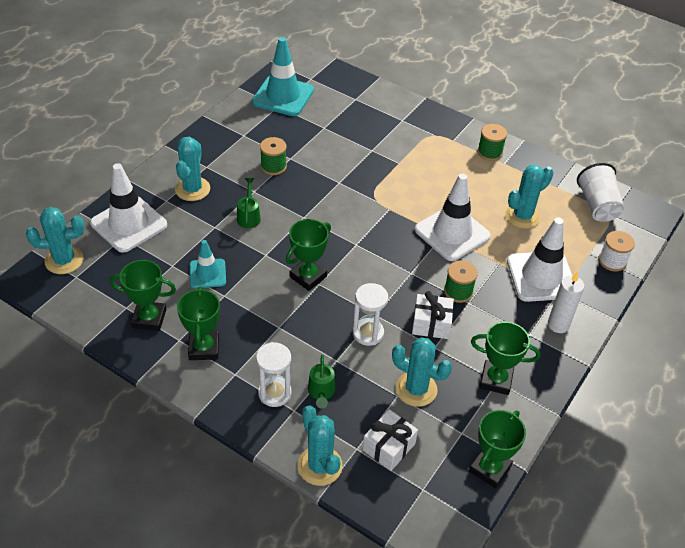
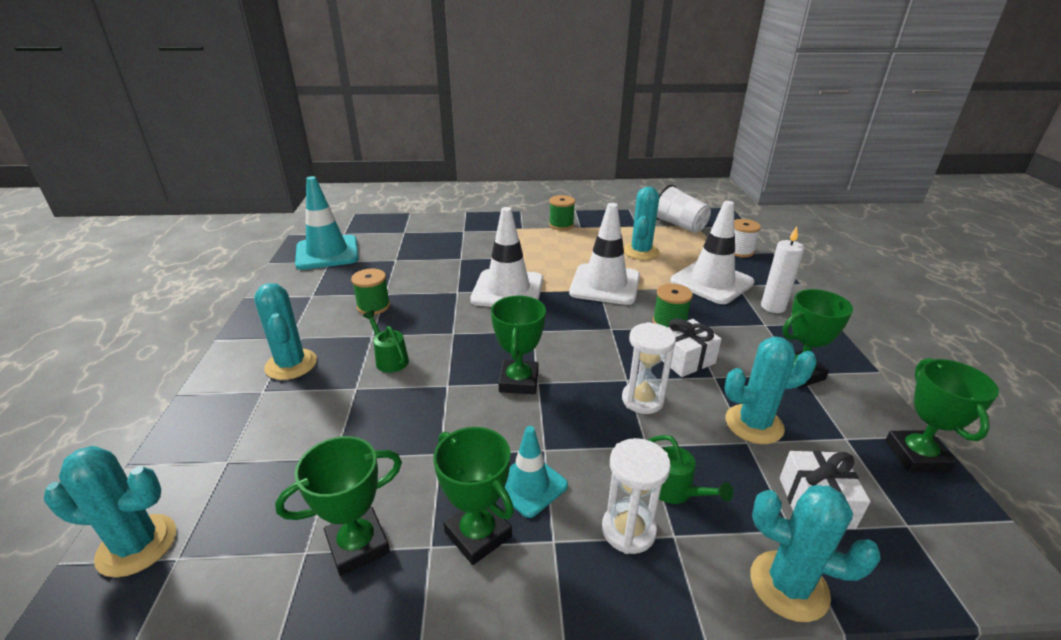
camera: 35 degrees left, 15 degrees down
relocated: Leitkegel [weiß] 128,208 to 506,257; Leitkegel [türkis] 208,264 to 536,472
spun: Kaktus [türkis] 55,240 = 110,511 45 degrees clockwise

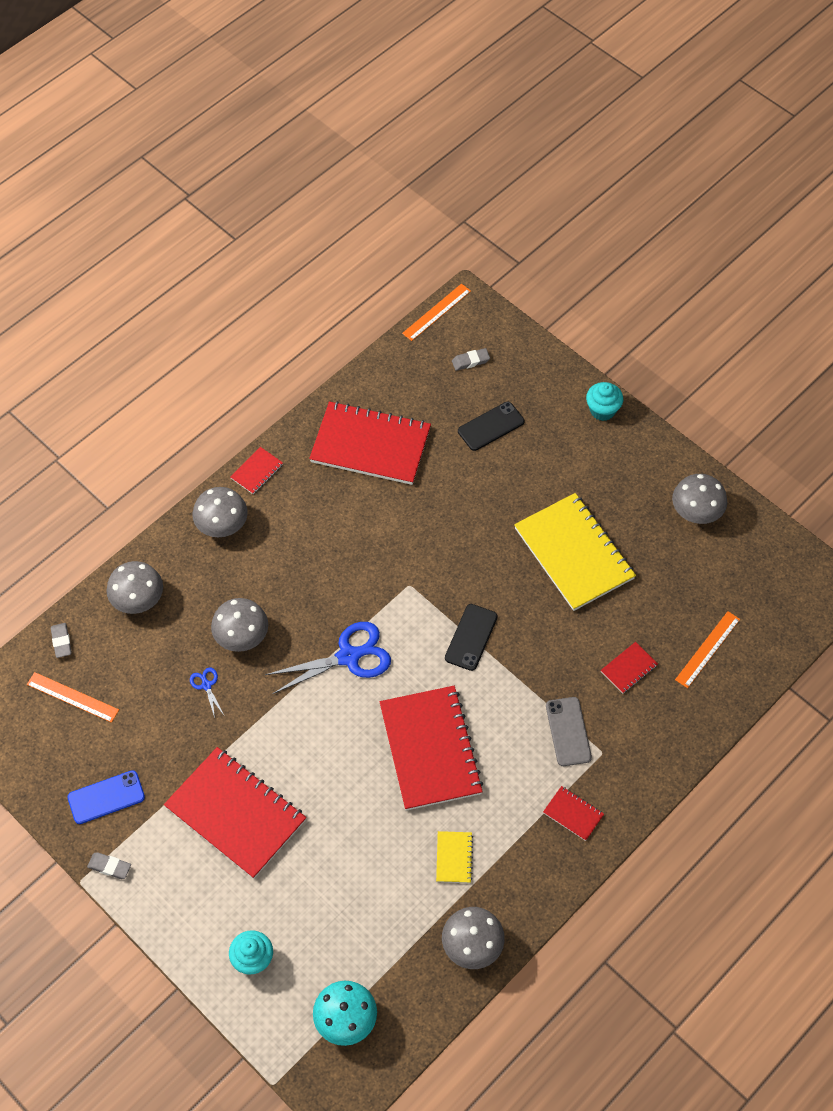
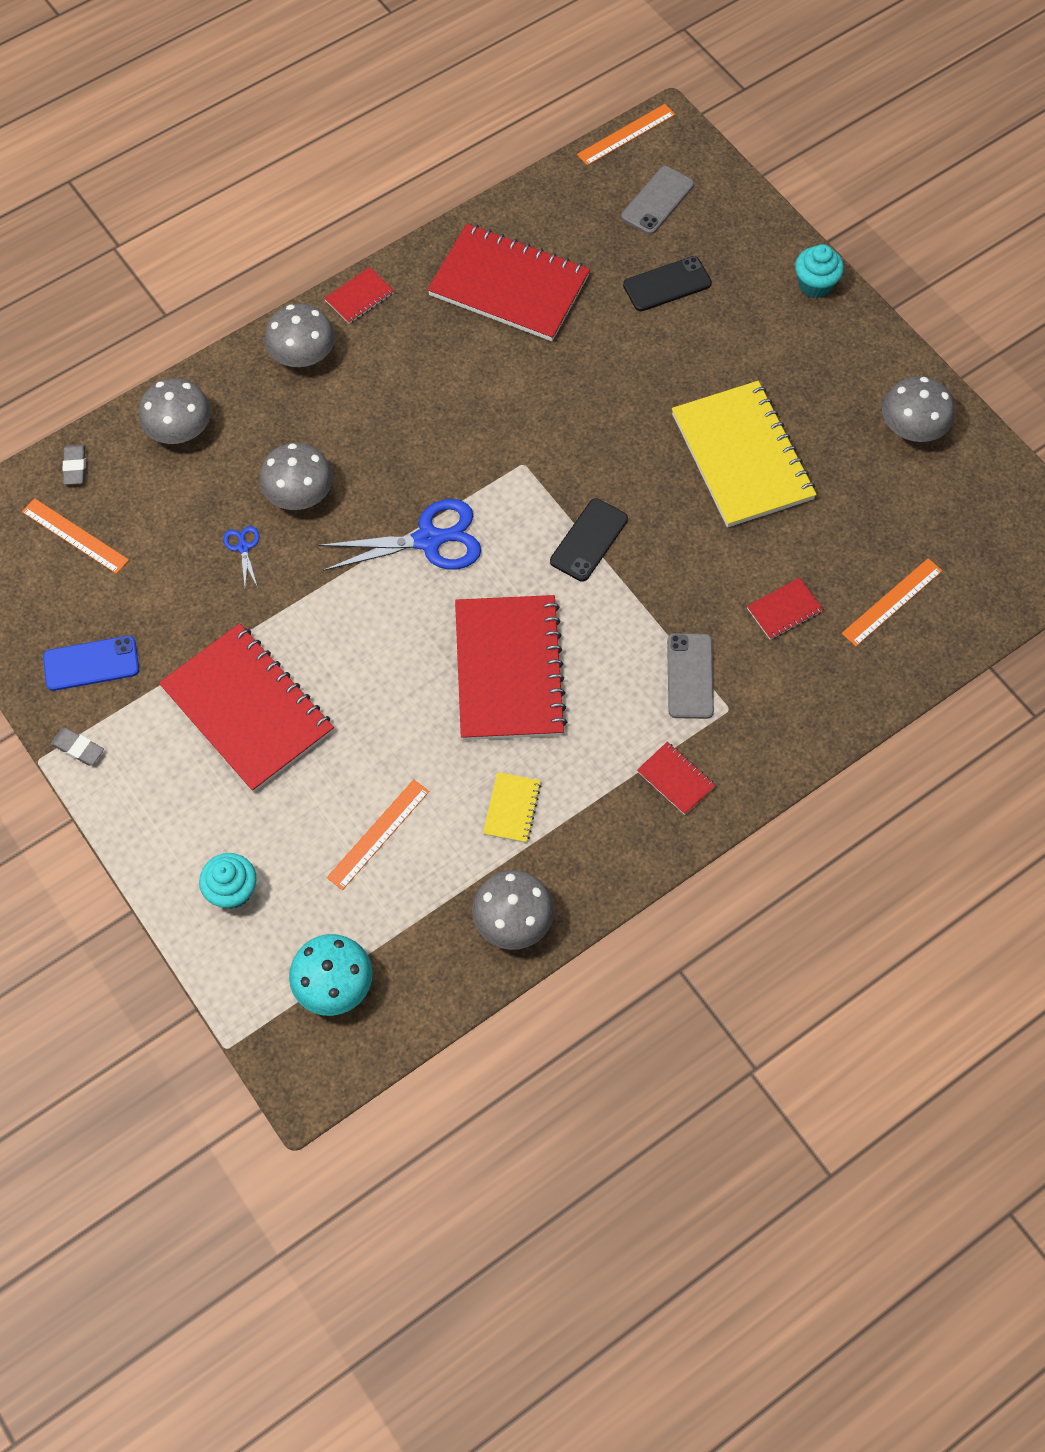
camera: 10 degrees right, 5 degrees up
appeared: Lineal [orange] 378,834
exchanged: Radiergummi [grau] 471,359 to Handy [grau] 657,200

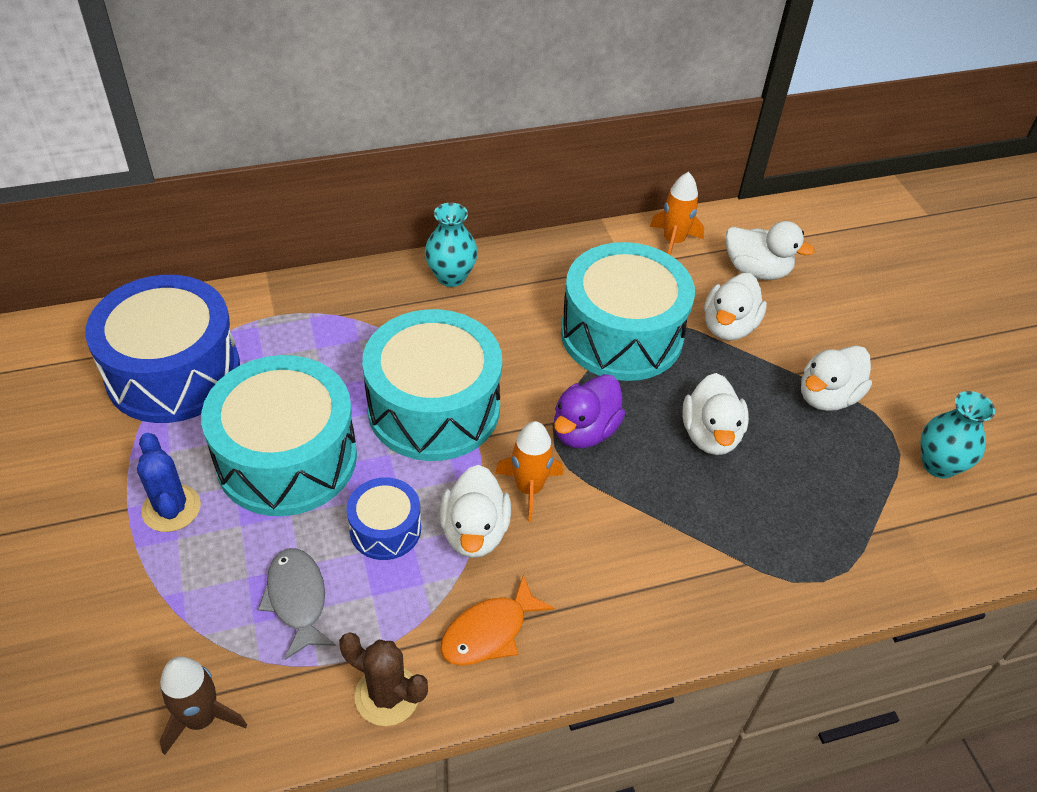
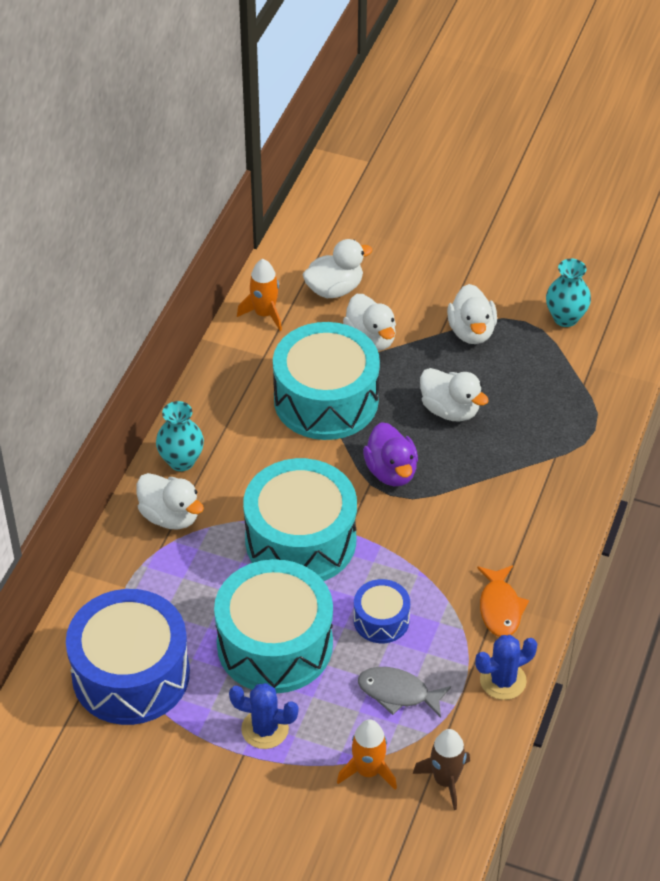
camera: 50 degrees left, 0 degrees up
relocated: Ente [weiß] 475,511 to 170,501; Rakete [orange] 529,471 to 367,754
colour: Kaktus [braun] 383,679 to Kaktus [blau] 506,667

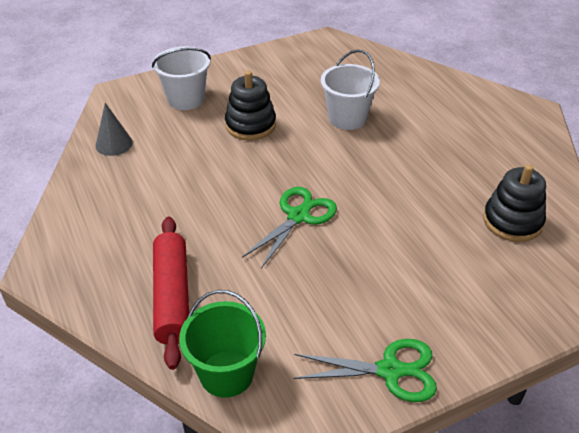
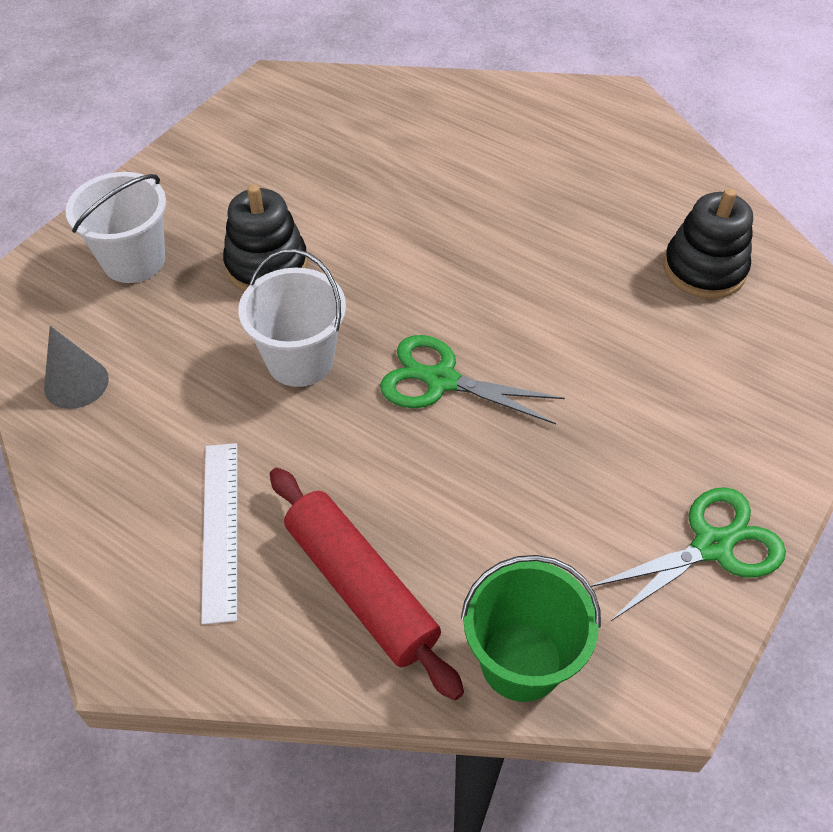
camera: 30 degrees left, 10 degrees up
appeared: Lineal [weiß] 219,534
relocated: Eimer [weiß] 350,90 to 292,318
spun: Schere [grün] 289,227 = 472,379 75 degrees counterclockwise

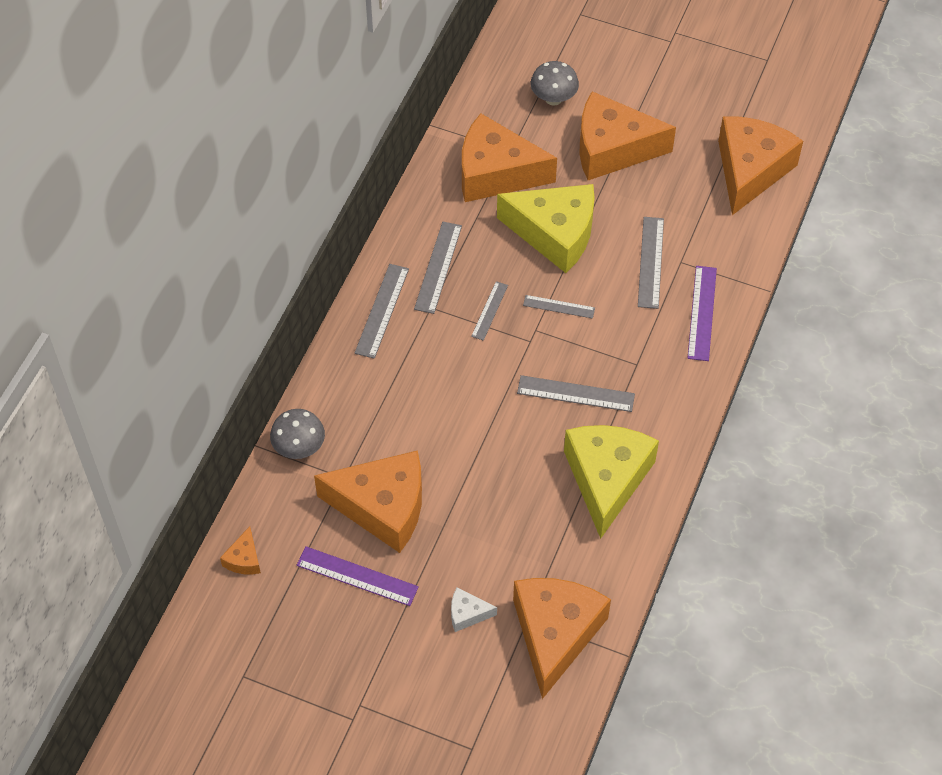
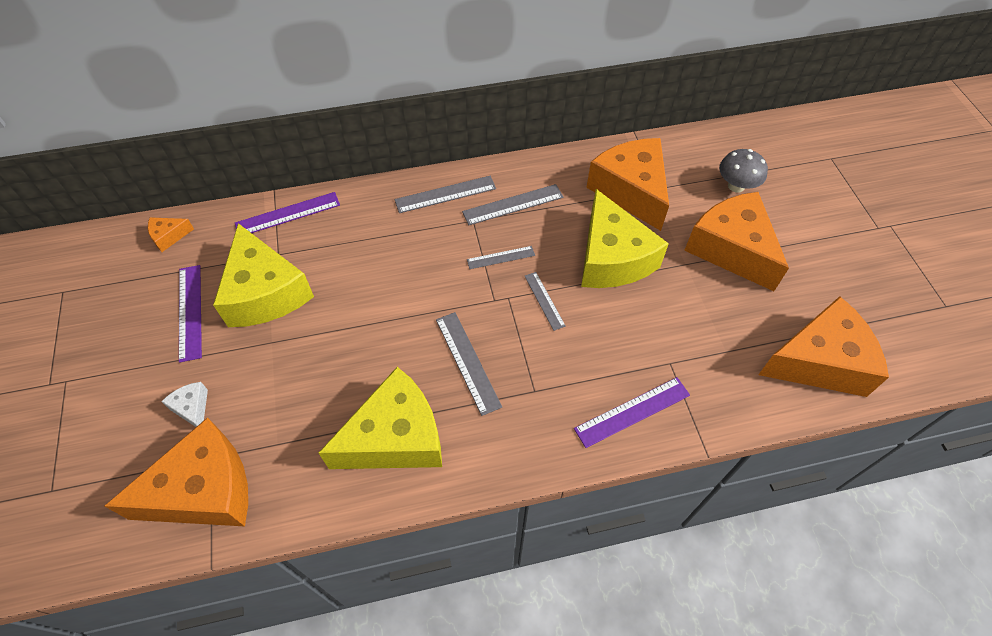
camera: 55 degrees right, 0 degrees up
missing: Lineal [grau] 651,263
exchanged: Pilz [grau] 297,434 to Lineal [lila] 287,212
colour: Käse [orange] 368,501 to Käse [gelb] 263,275

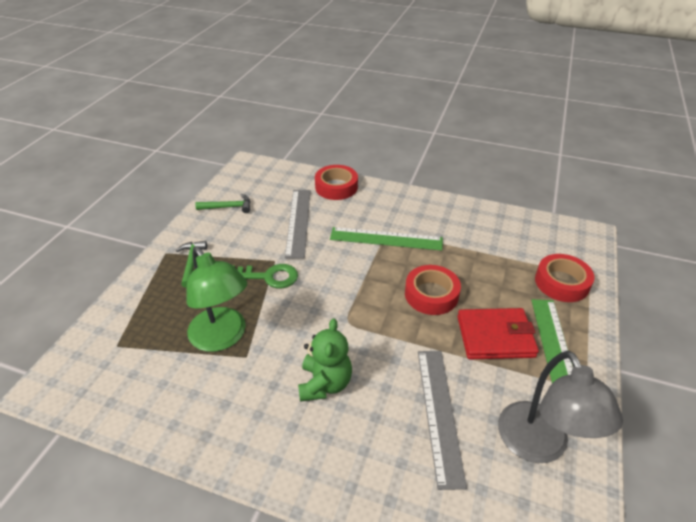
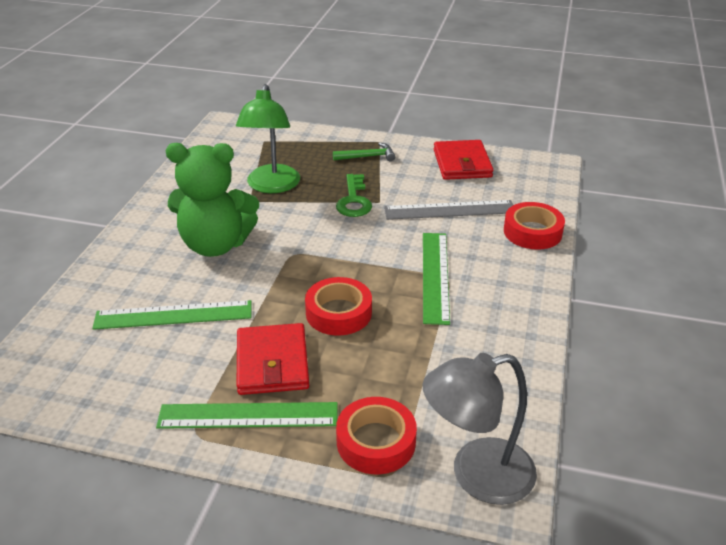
camera: 85 degrees right, 5 degrees down
relocated: Lampe [grau] 560,407 to 479,429
exchanged: Hammer [grün] 222,203 to Geldbörse [rot] 464,160
colour: Lineal [grau] 442,420 to Lineal [grün] 171,315
spun: Lampe [grün] 216,299 = 268,138 45 degrees counterclockwise
size: Teddybär [grün] 325,360 = 212,200 x1.57

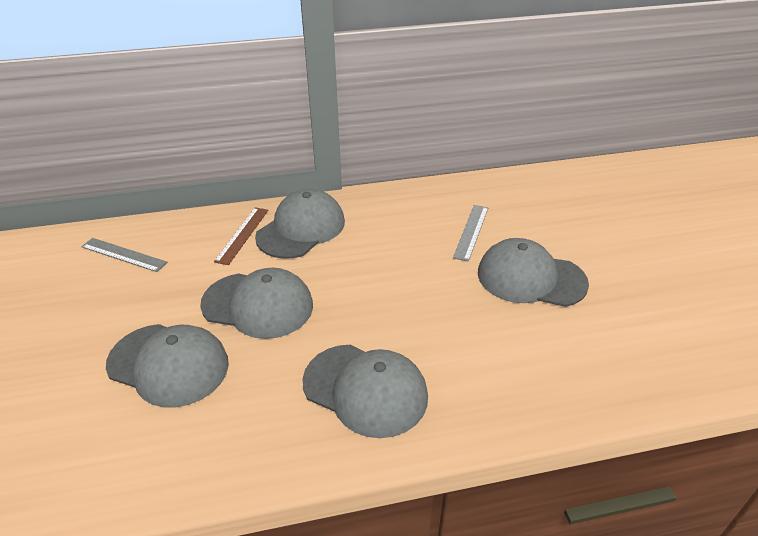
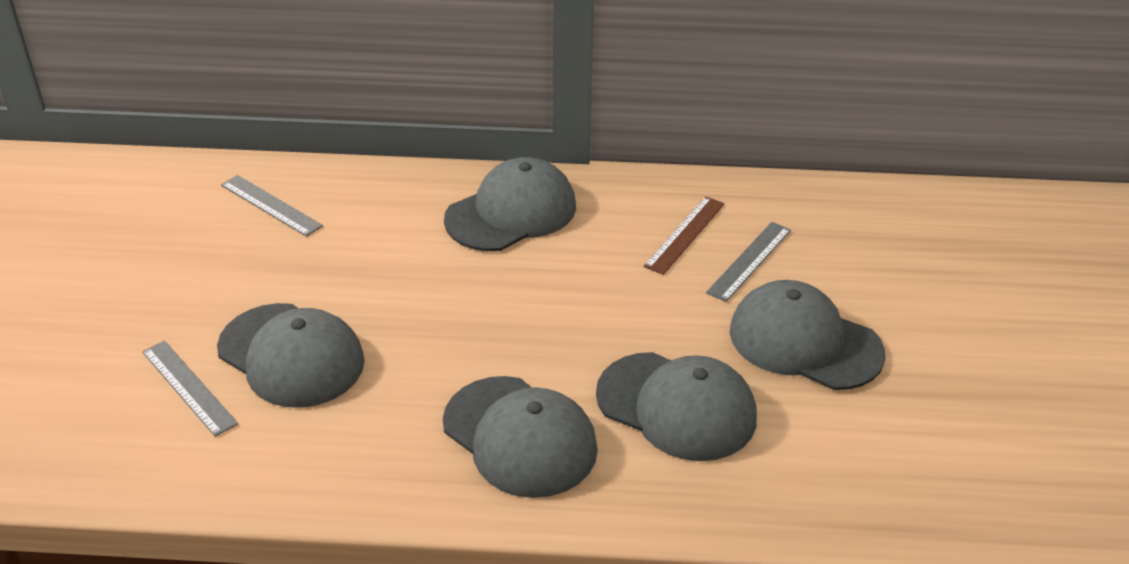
camera: 15 degrees right, 0 degrees up
appeared: Lineal [grau] 190,389
relocated: Kappe [grau] 256,303 to 676,406; Lineal [braun] 241,236 to 684,235

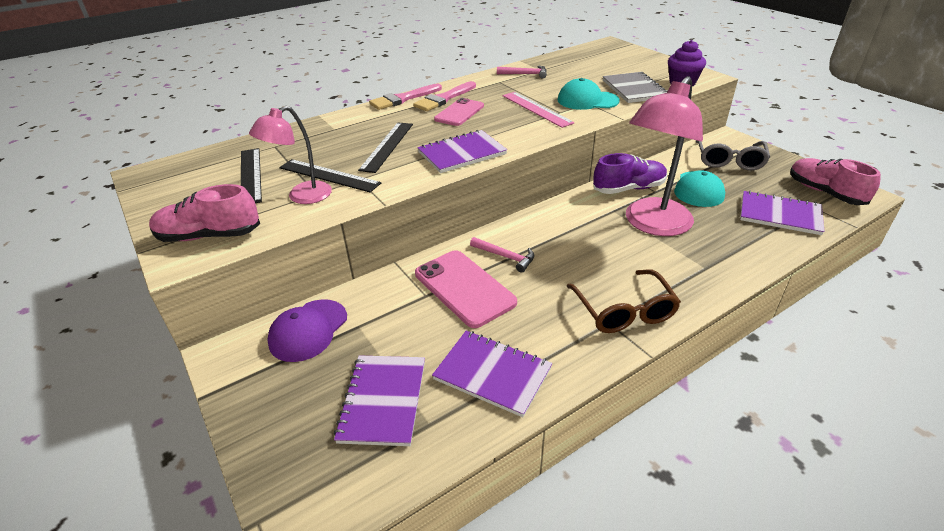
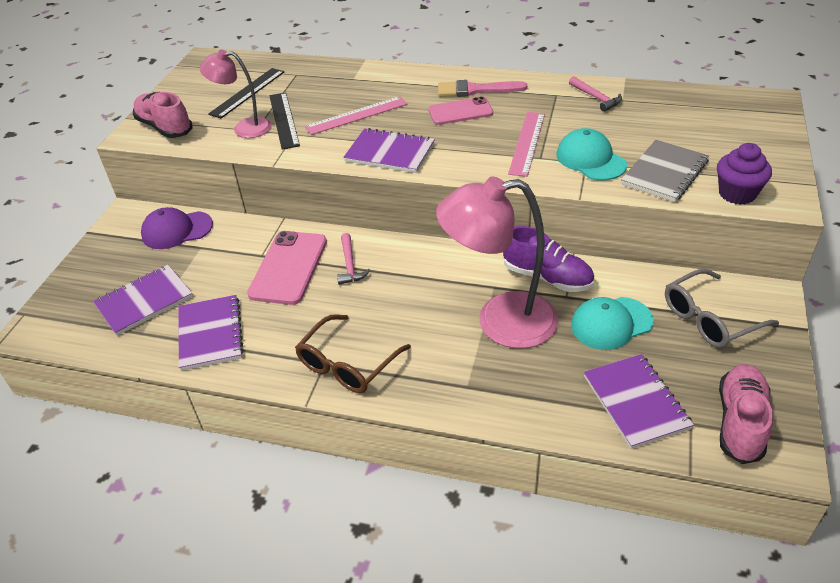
camera: 50 degrees right, 5 degrees up
missing: Pinsel [rosa] 405,97
colour: Lineal [schwarz] 385,147 to Lineal [rosa] 356,115

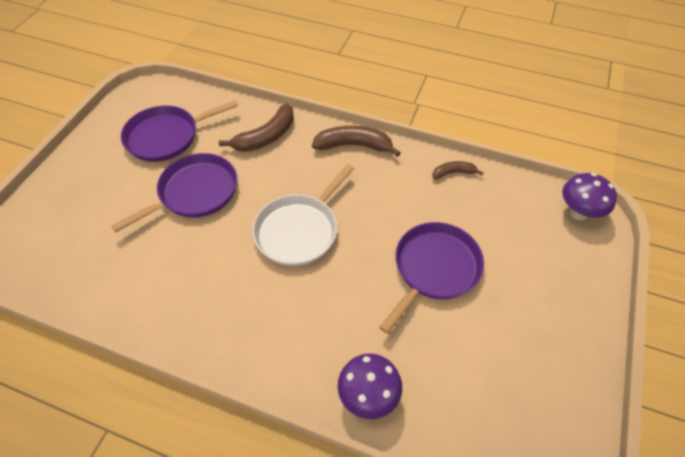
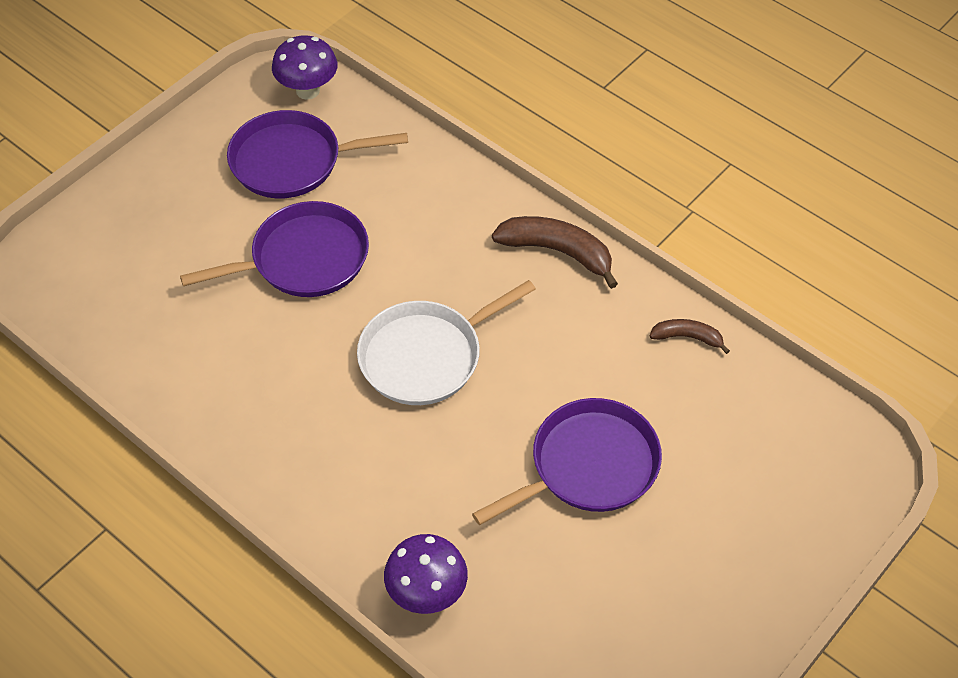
camera: 20 degrees right, 0 degrees up
missing: Banane [braun] 256,128
relocated: Pilz [lila] 589,197 to 305,67

